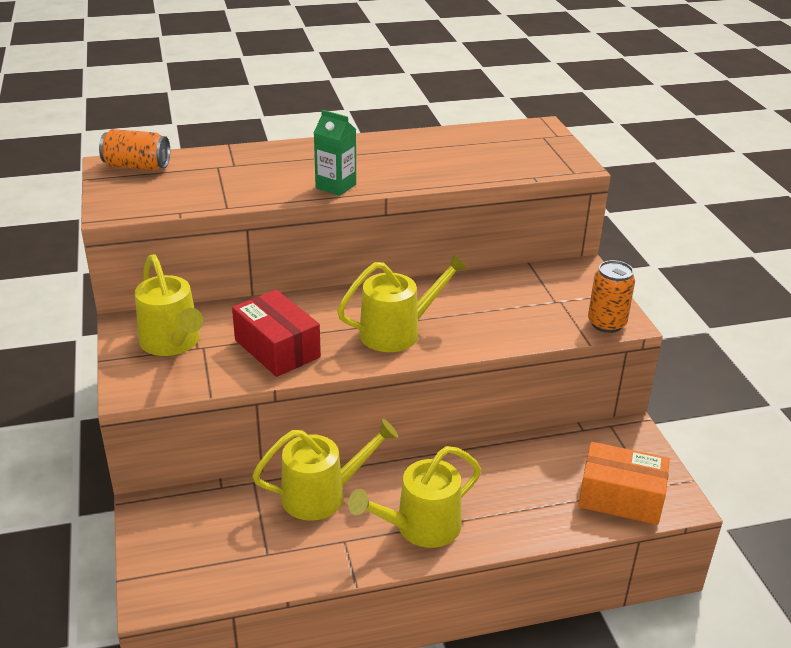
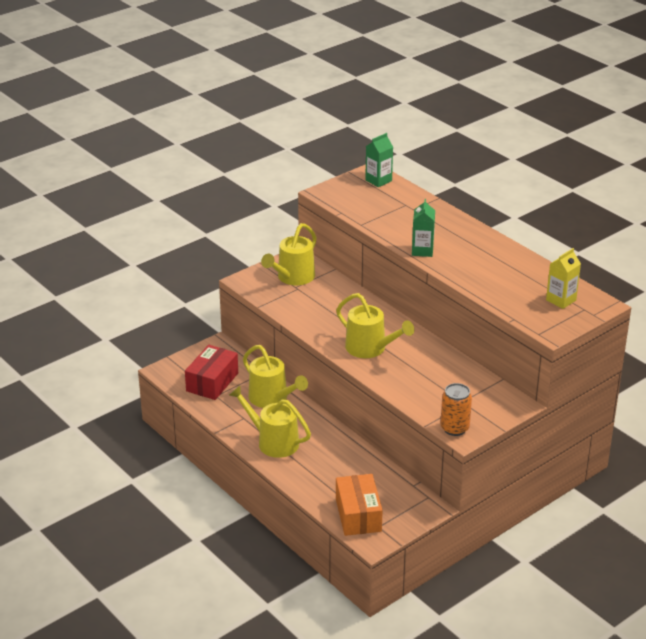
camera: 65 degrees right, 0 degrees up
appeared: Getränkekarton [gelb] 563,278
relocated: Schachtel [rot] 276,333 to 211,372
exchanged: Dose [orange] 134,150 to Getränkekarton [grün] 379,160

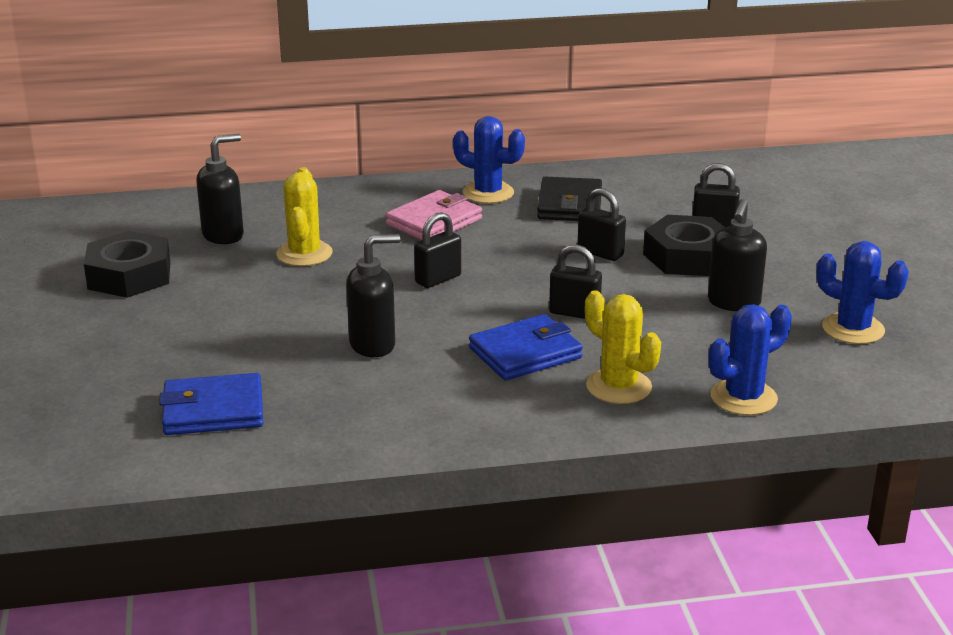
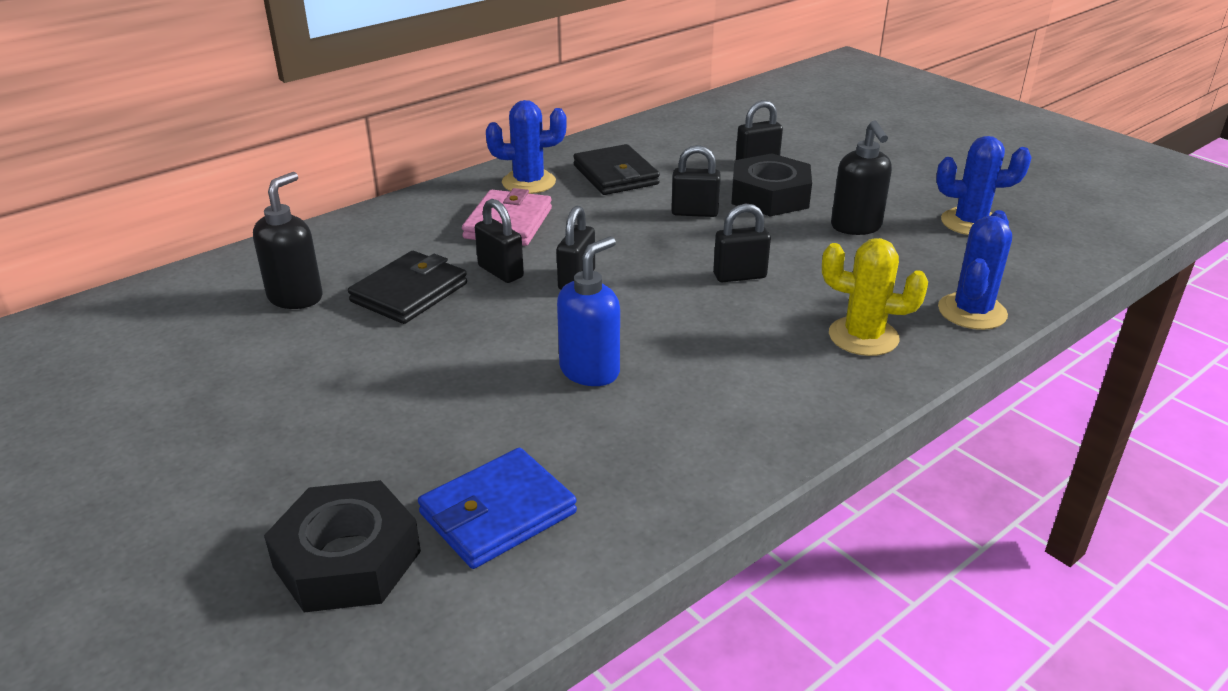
camera: 30 degrees left, 5 degrees up
missing: Geldbörse [blau] 526,347
appeared: Vorhängeschloss [schwarz] 499,241
relocated: Sechskantmutter [schwarz] 127,264 to 342,546
exchanged: Kaktus [gelb] 304,216 to Geldbörse [schwarz] 407,287
colour: Seifenspender [schwarz] 373,295 to Seifenspender [blau] 588,311

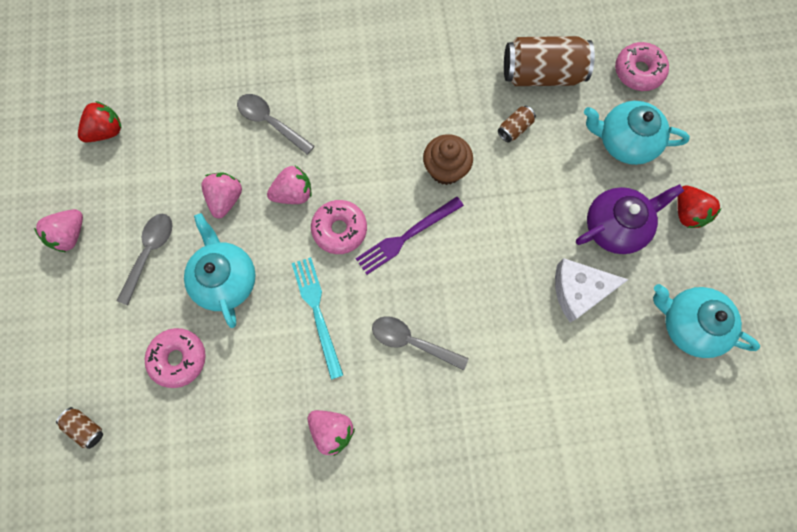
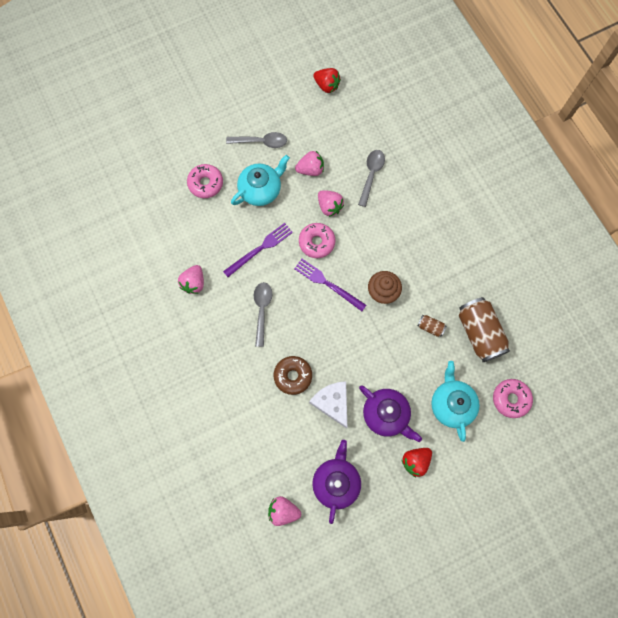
camera: 70 degrees right, 0 degrees up
missing: Dose [braun] 79,428
appeared: Donut [braun] 293,375
relocated: Erdbeere [rosa] 58,230 to 284,511
colour: Gabel [türkis] 317,318 to Gabel [lila] 258,250; Teekanne [türkis] 706,321 to Teekanne [lila] 336,482

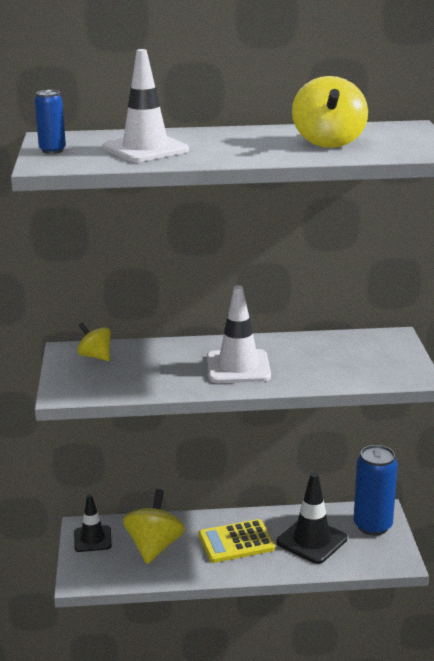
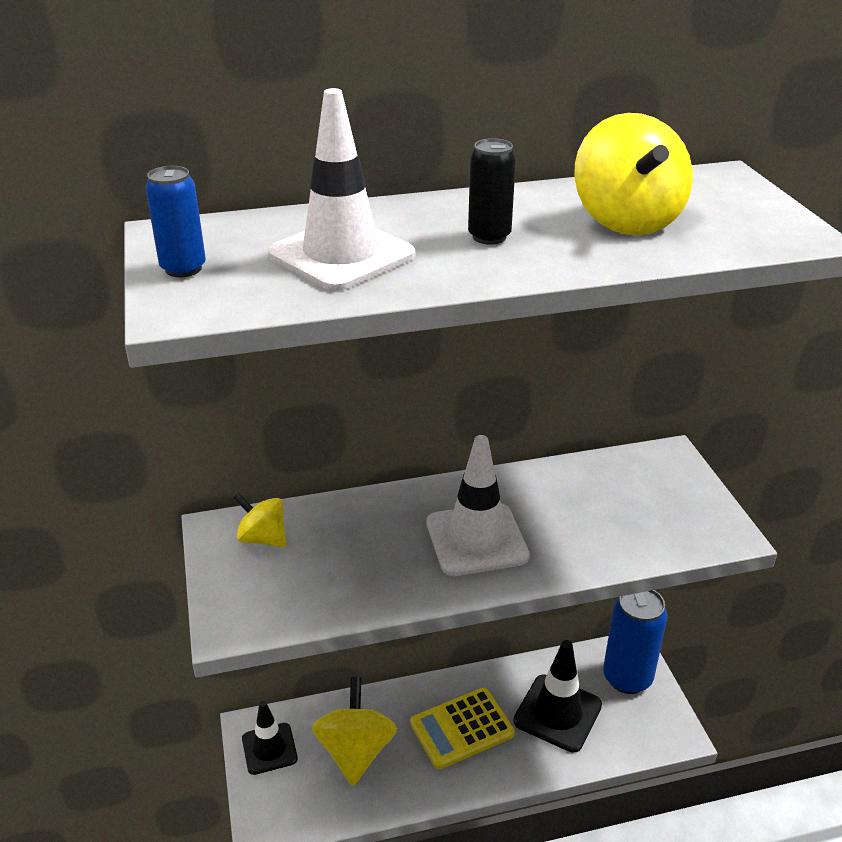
camera: 10 degrees left, 10 degrees up
appeared: Dose [schwarz] 492,191

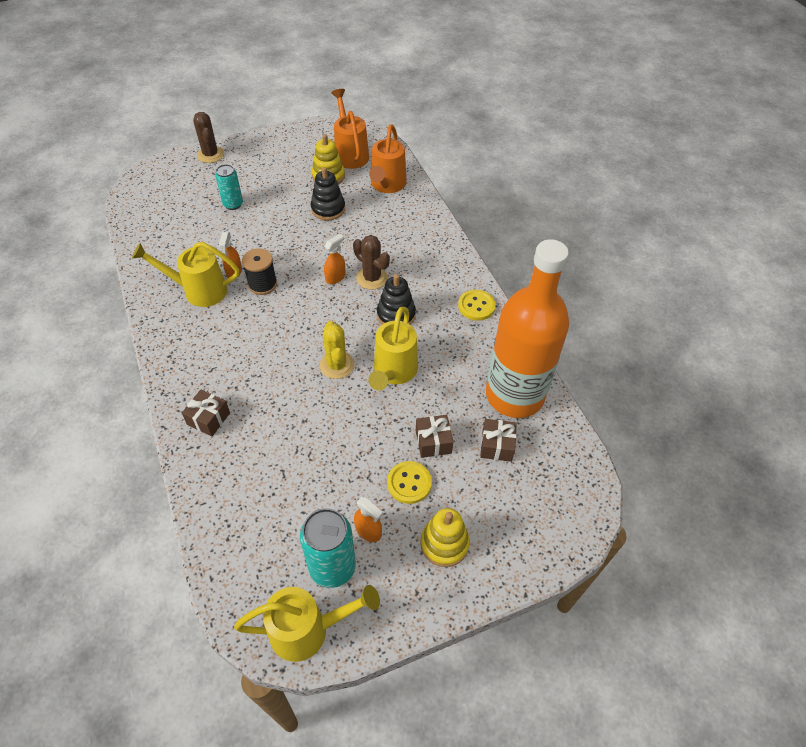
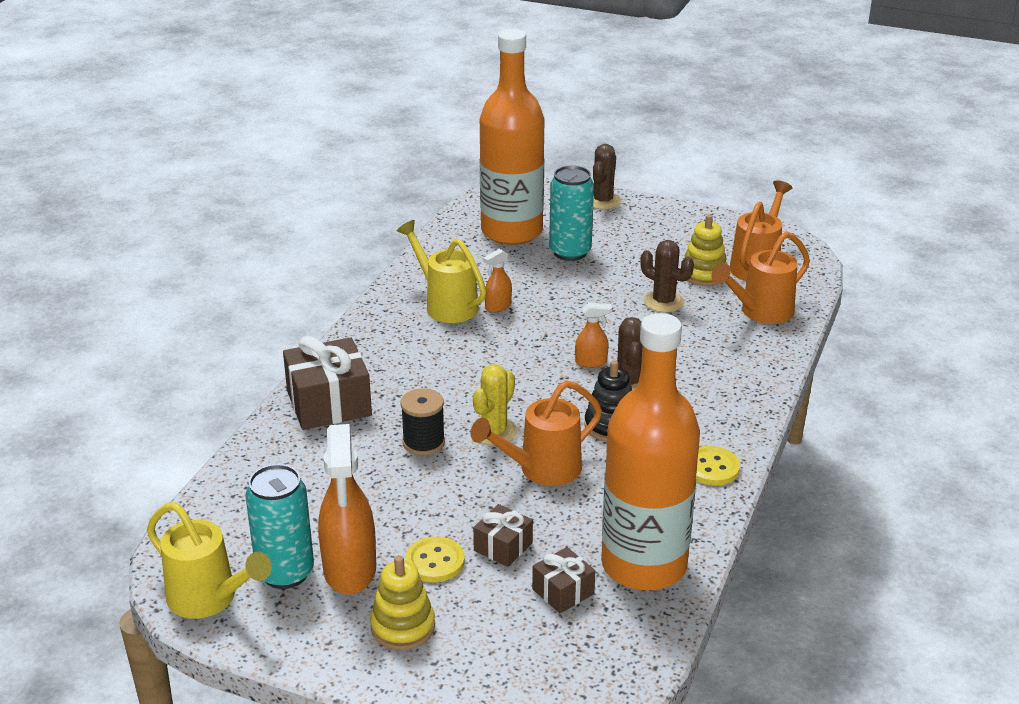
camera: 45 degrees right, 20 degrees down
appeared: Flasche [orange] 512,137
relocated: Garnrolle [schwarz] 259,271 to 423,421
exchanged: Stapelspielzeug [schwarz] 328,194 to Kaktus [braun] 667,276
colour: Gießkanne [gelb] 393,348 to Gießkanne [orange] 536,433
size: Geschenk [braun] 206,412 = 327,383 x1.85; Sprühflasche [orange] 368,519 = 347,509 x2.10; Dose [türkis] 229,187 = 571,213 x1.58

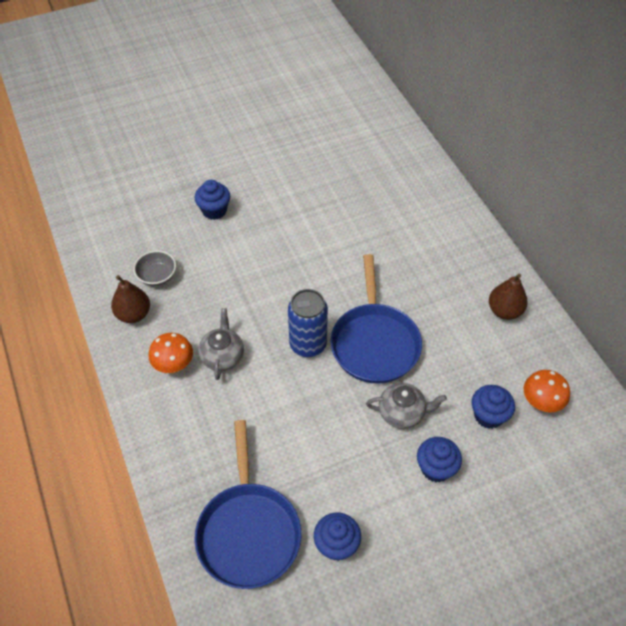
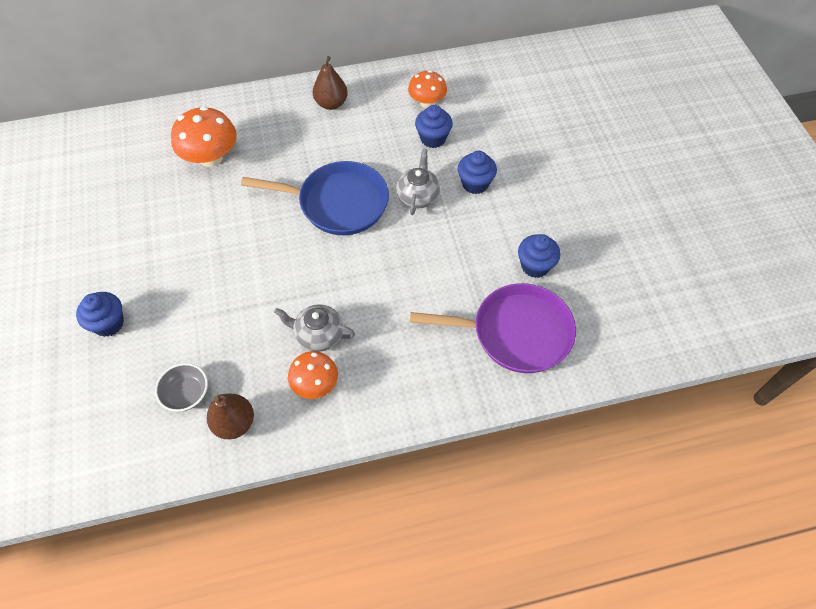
camera: 80 degrees left, 5 degrees up
missing: Dose [blau] 308,323
appeared: Pilz [orange] 204,136
colour: Pfanne [blau] 247,504 to Pfanne [lila] 493,328

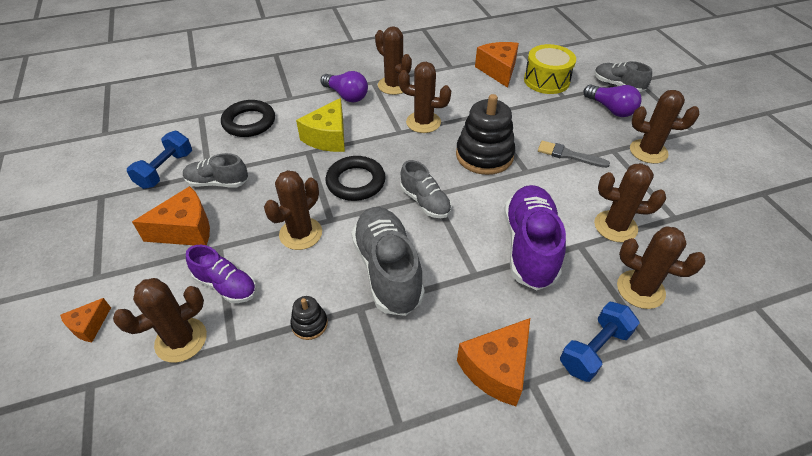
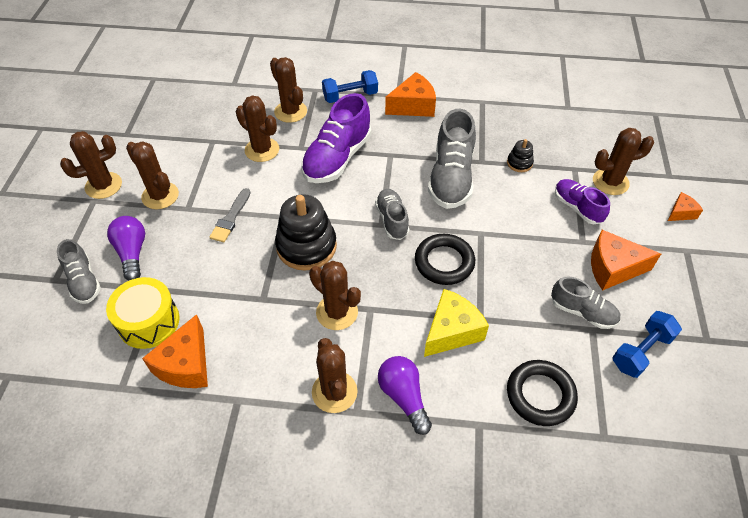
camera: 155 degrees left, 5 degrees up
relocated: Kaktus [braun] 293,210 to 91,165
spun: Pinsel [grau] 574,154 = 230,215 60 degrees clockwise

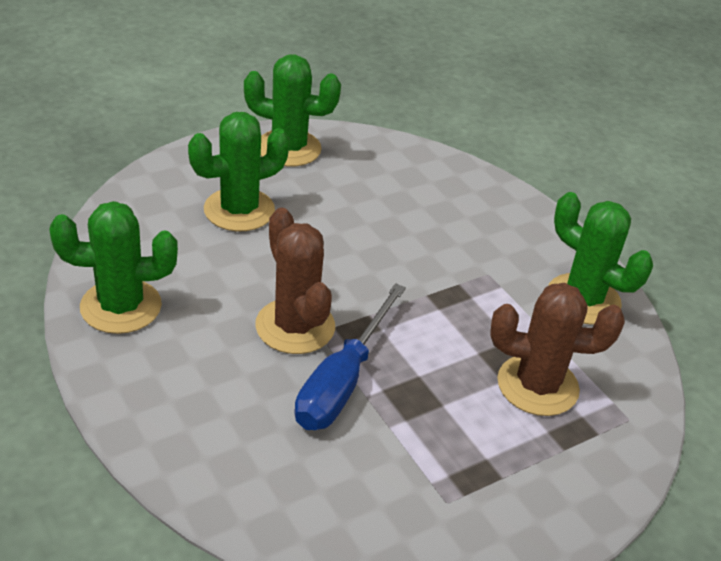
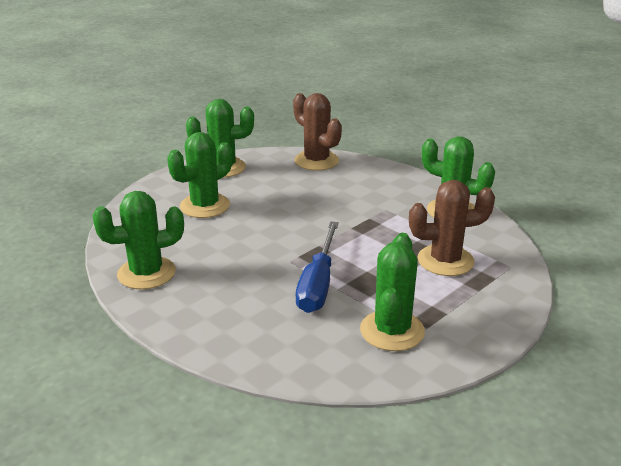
camera: 10 degrees left, 10 degrees down
appeared: Kaktus [grün] 392,292
relocated: Kaktus [braun] 295,280 to 317,132

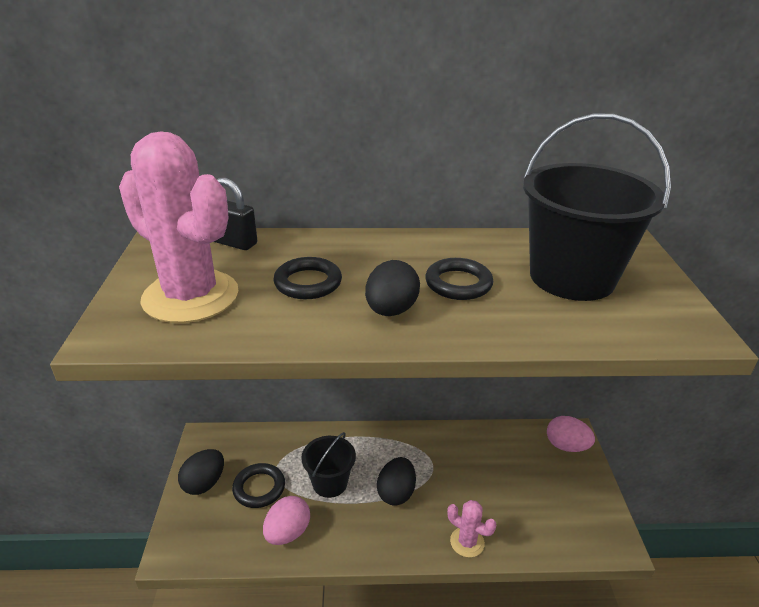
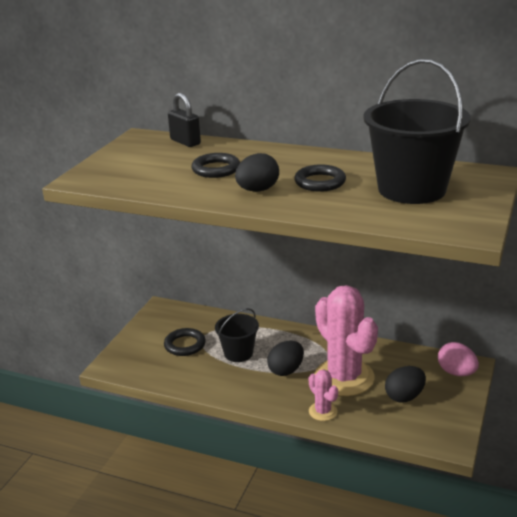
camera: 25 degrees right, 5 degrees down
missing: Ei [rosa] 286,520
relocated: Kaktus [rosa] 179,227 to 346,340; Ei [schwarz] 201,472 to 405,384

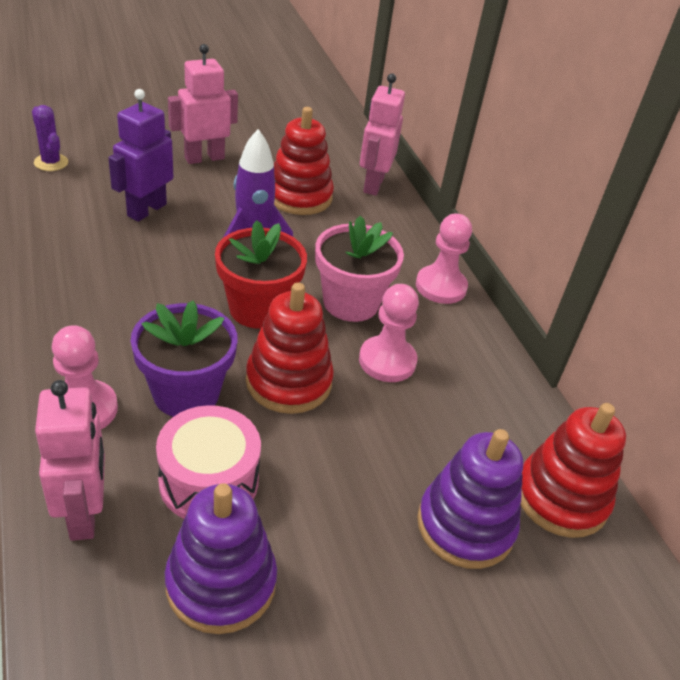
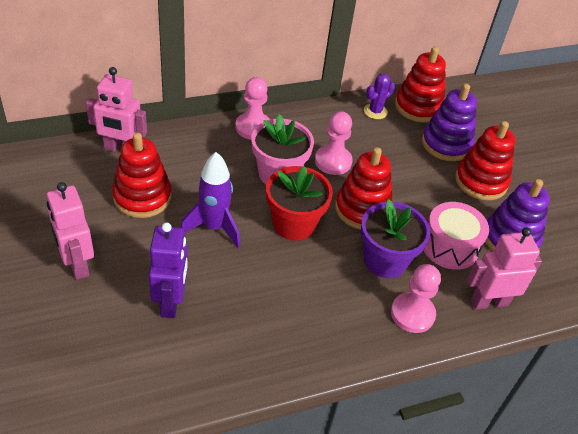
camera: 90 degrees left, 5 degrees up
appeared: Stapelspielzeug [rot] 485,161
relocated: Kaktus [lila] 50,138 to 379,96
spun: Roboter [lila] 140,155 = 168,270 120 degrees counterclockwise

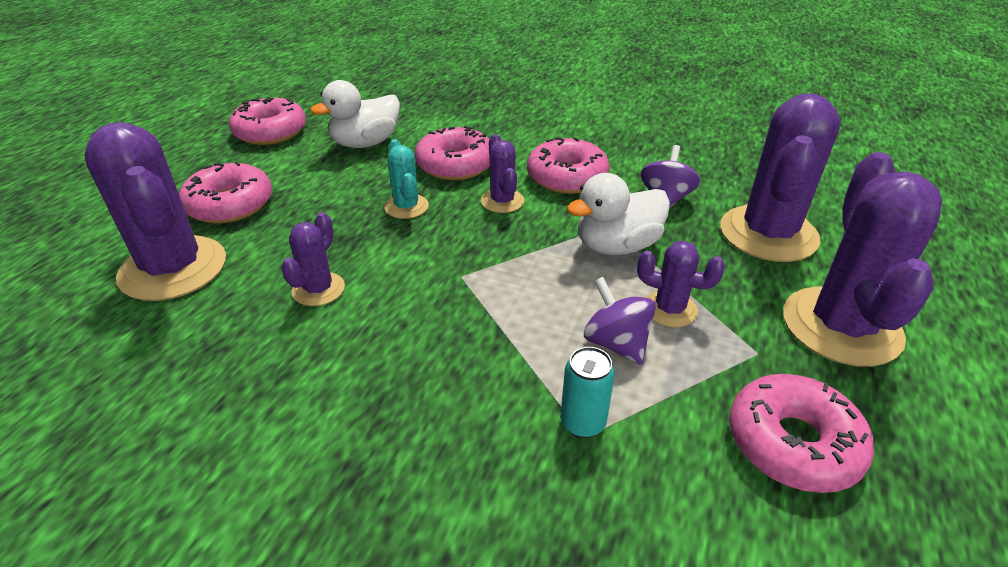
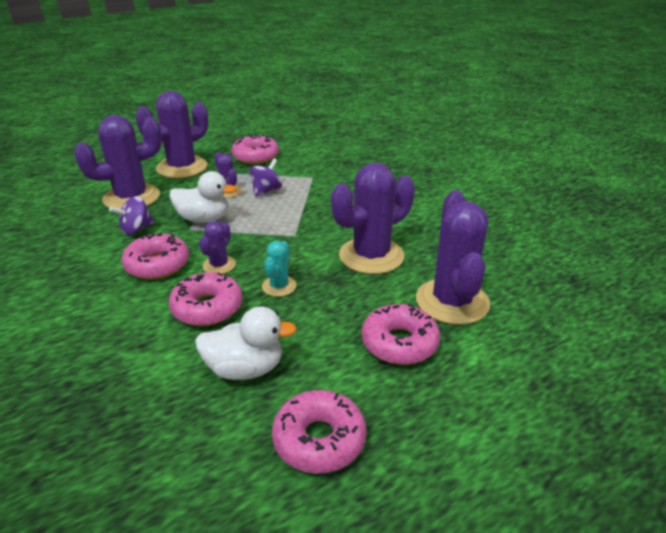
camera: 145 degrees left, 5 degrees down
missing: Dose [türkis] 588,392
spun: Kreisel [lila] 620,321 = 266,178 150 degrees counterclockwise
size: Kaktus [lila] 313,259 = 373,218 x2.04

